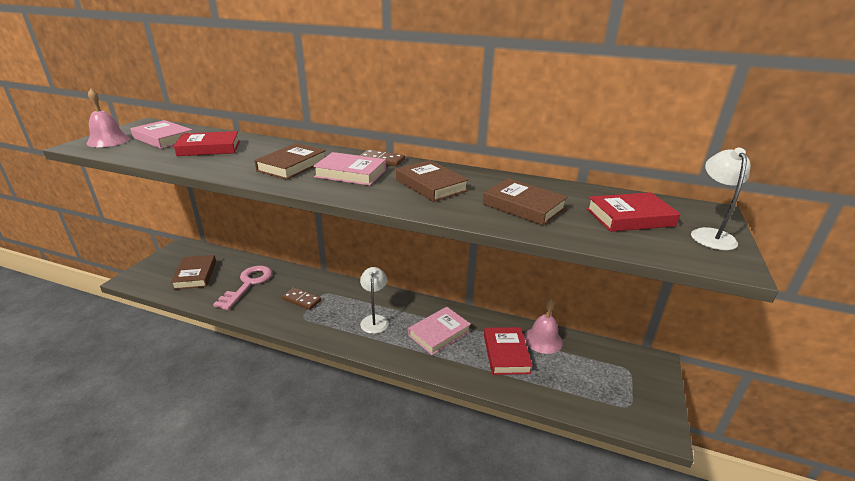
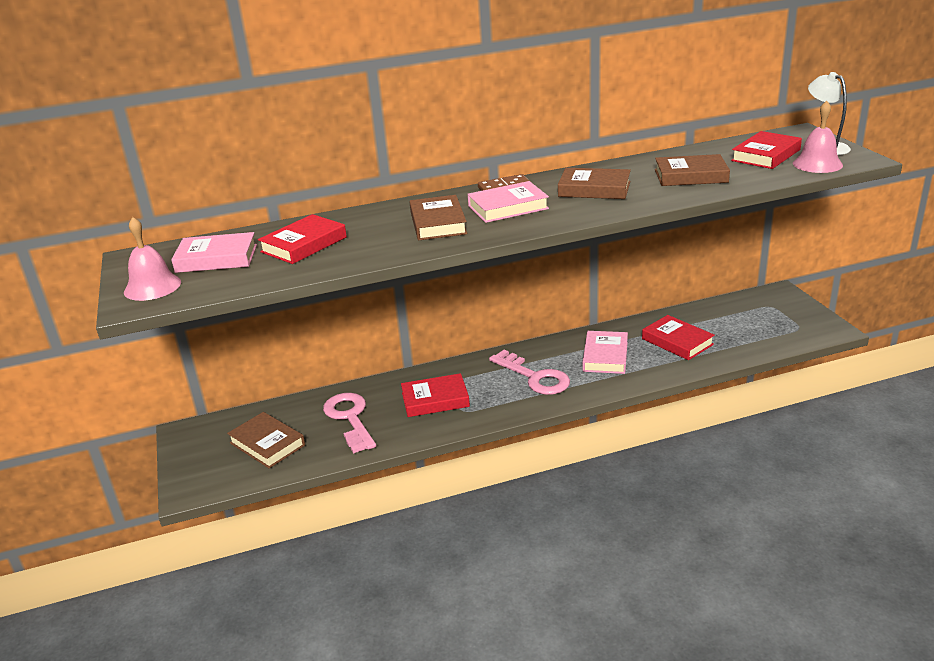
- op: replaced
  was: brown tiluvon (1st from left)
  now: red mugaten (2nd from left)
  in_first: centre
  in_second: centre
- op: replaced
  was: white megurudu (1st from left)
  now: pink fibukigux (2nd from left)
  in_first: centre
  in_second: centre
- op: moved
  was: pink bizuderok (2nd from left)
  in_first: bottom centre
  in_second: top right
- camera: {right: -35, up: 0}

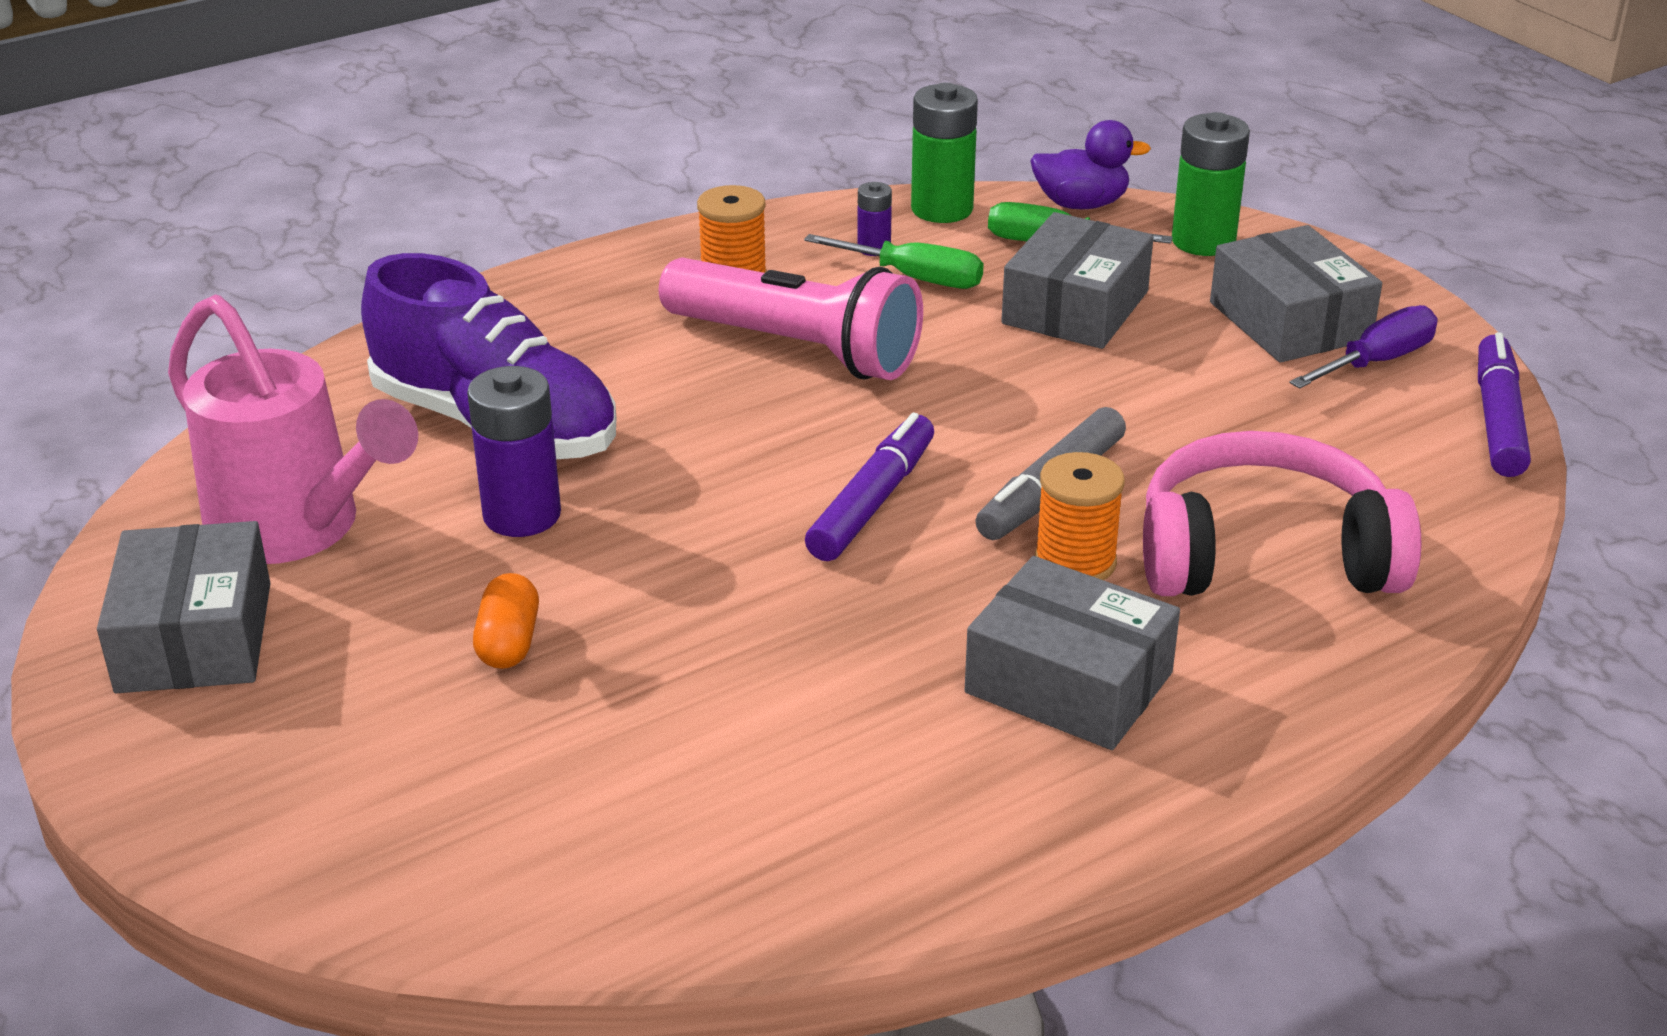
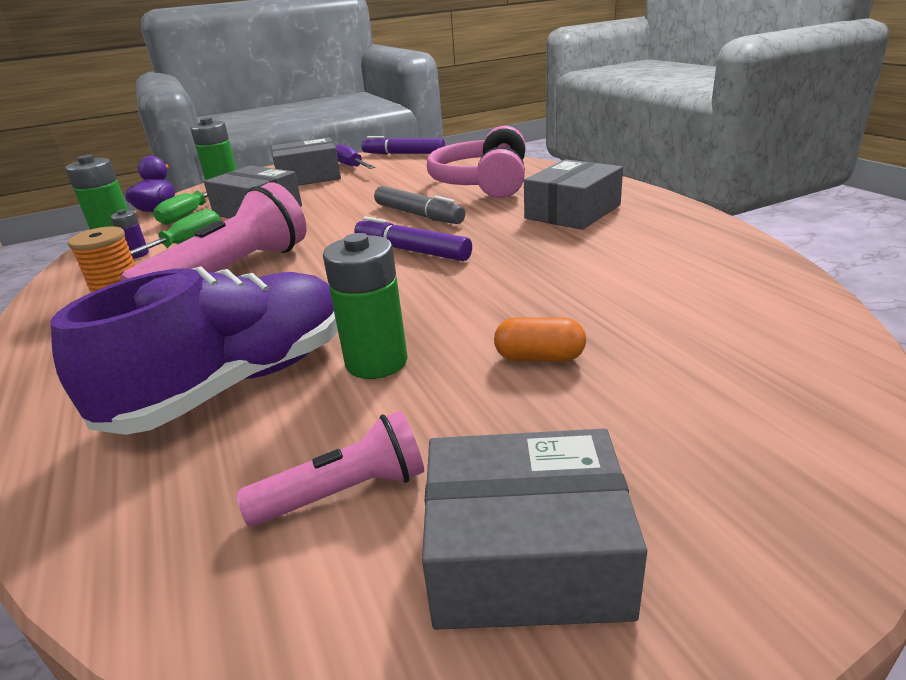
- op: replaced
  was: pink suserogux
  now: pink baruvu (2nd from left)
  in_first: middle left
  in_second: bottom centre
- op: recoloured
  was: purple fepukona (1st from left)
  now: green fepukona (3rd from left)
  in_first: middle left
  in_second: centre
- op: removed
  was: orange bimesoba (2nd from left)
  in_first: centre
- camera: {right: -80, up: -5}

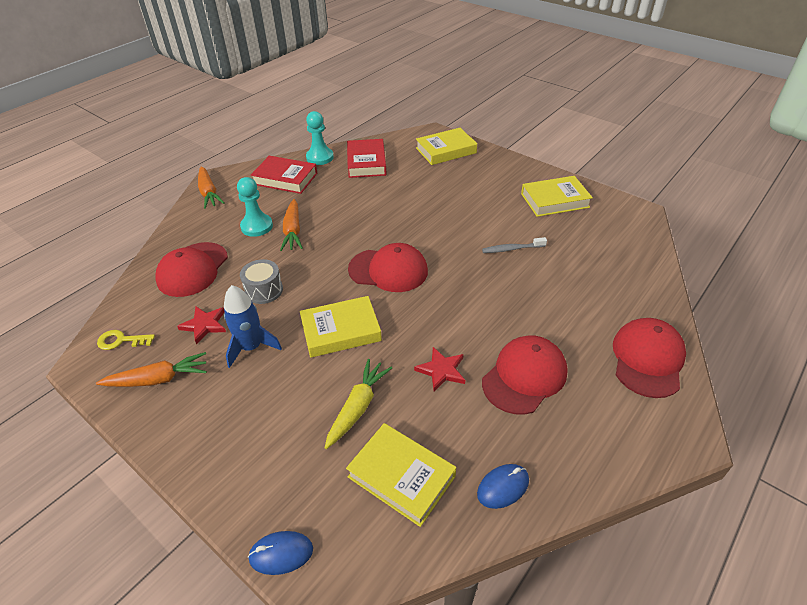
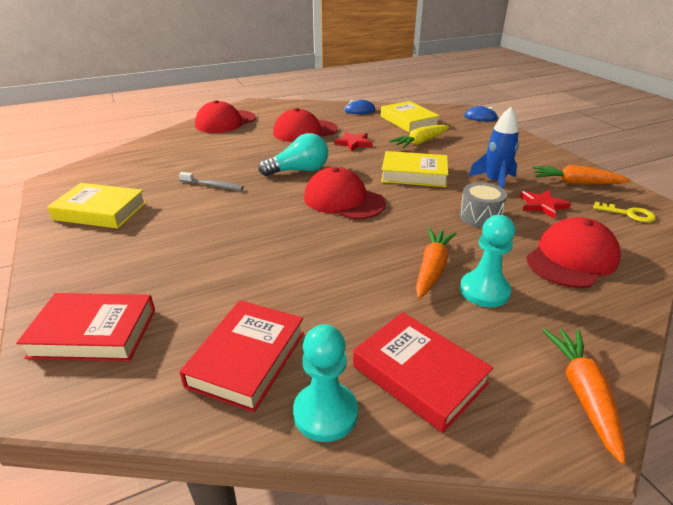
- op: recoloured
  was: yellow mugaten (3rd from left)
  now: red mugaten (1st from left)
  in_first: top centre
  in_second: middle left
- op: added
  now: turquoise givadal
  in_second: top centre
- camera: {right: -155, up: -10}

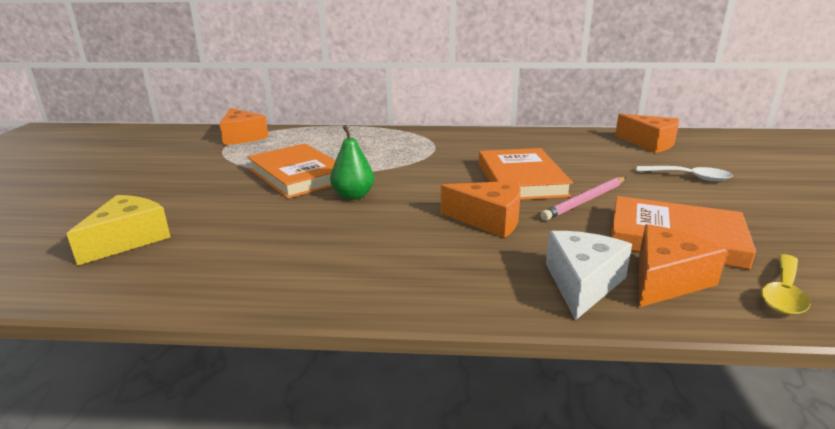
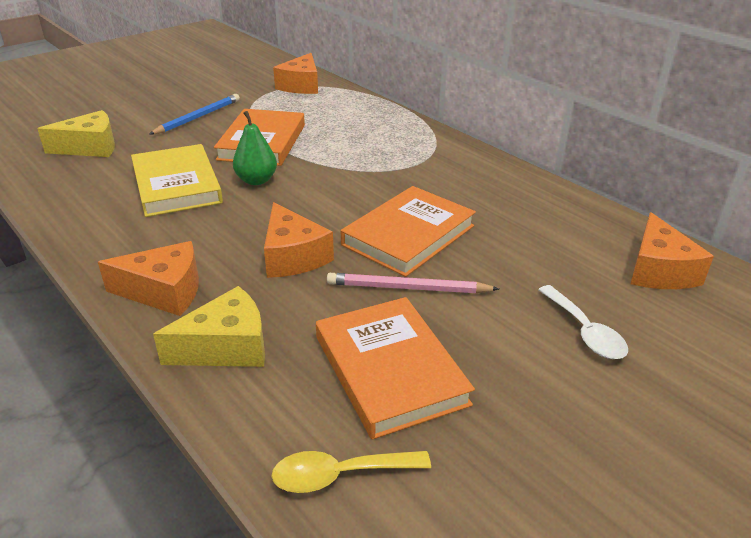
- op: moved
  was: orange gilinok (4th from left in the first image)
  now: orange gilinok (1st from left)
  in_first: middle right
  in_second: middle left
- op: added
  now: yellow mugaten
  in_second: middle left
- op: added
  now: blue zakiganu
  in_second: top left
- op: recoloured
  was: white gilinok
  now: yellow gilinok (2nd from left)
  in_first: middle right
  in_second: middle left
- camera: {right: 45, up: 10}

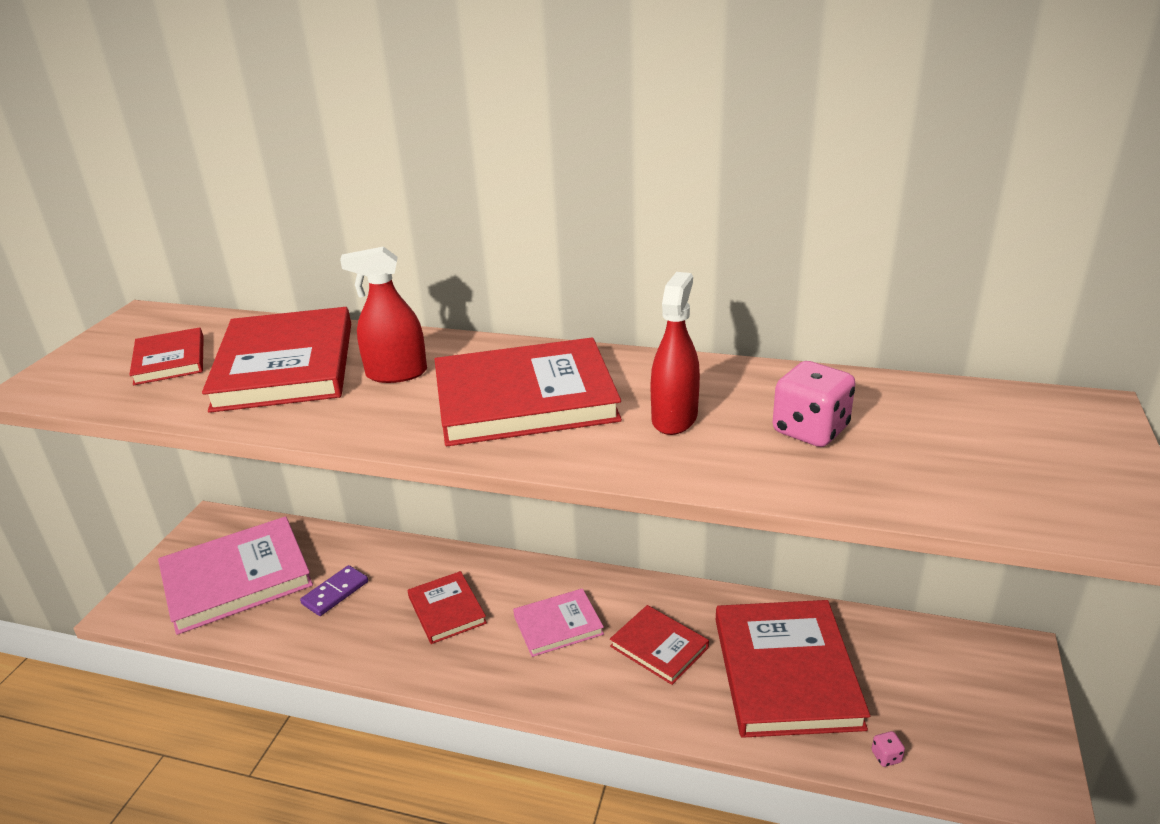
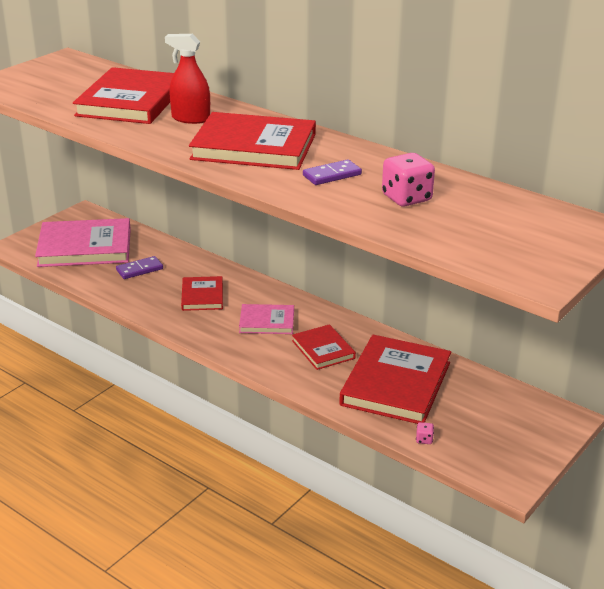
- op: replaced
  was: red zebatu (2nd from left)
  now: purple tiluvon (2nd from left)
  in_first: centre
  in_second: top centre
- op: removed
  was: red mugaten (1st from left)
  in_first: middle left
- camera: {right: 20, up: 0}

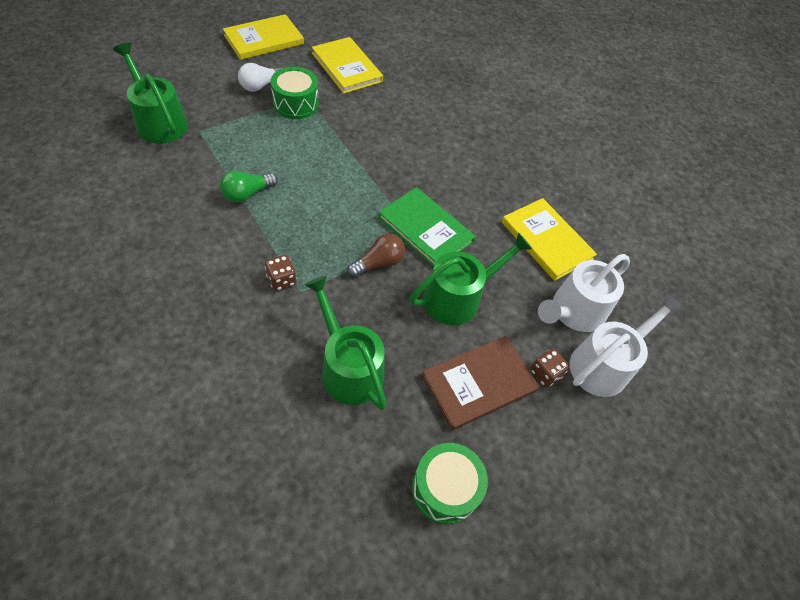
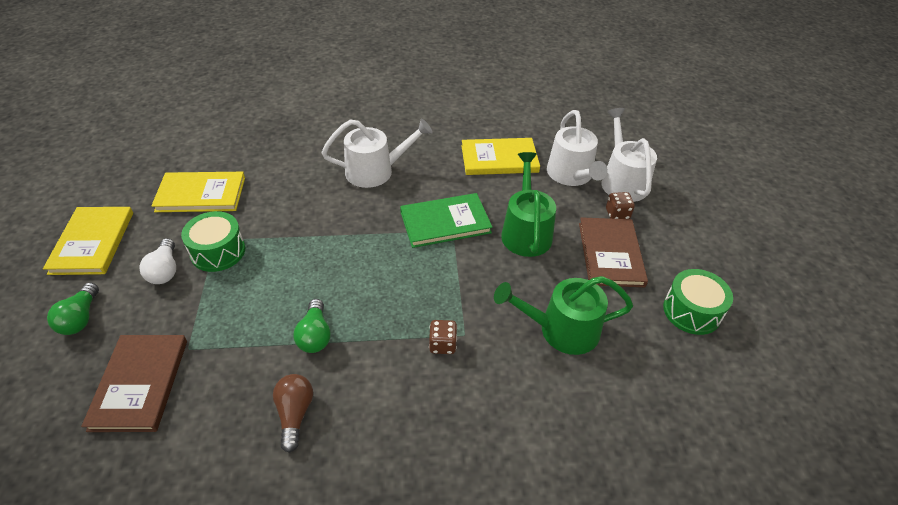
- op: added
  now: green givadal (1st from left)
  in_second: middle left
- op: replaced
  was: green suserogux (1st from left)
  now: brown mugaten (1st from left)
  in_first: top left
  in_second: bottom left
- op: moved
  was: brown givadal
  in_first: centre
  in_second: bottom left
- op: added
  now: white suserogux (1st from left)
  in_second: top centre
- camera: {right: -55, up: -10}

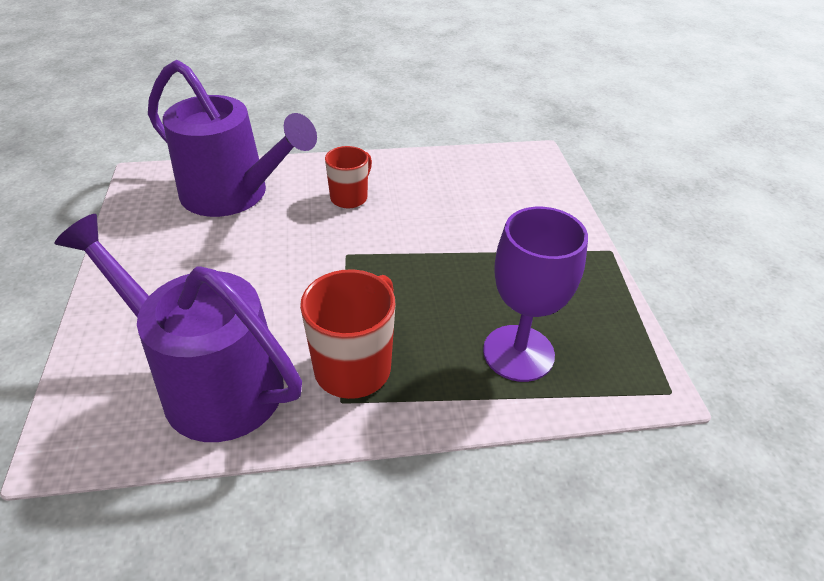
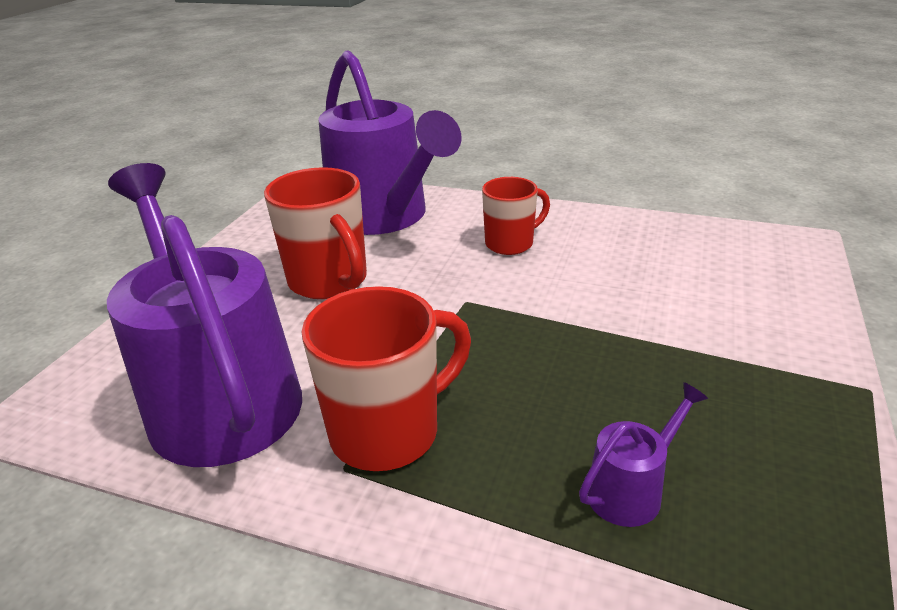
- op: added
  now: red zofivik (1st from left)
  in_second: centre
- op: replaced
  was: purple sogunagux
  now: purple suserogux (3rd from left)
  in_first: centre
  in_second: bottom right
- camera: {right: 30, up: -10}

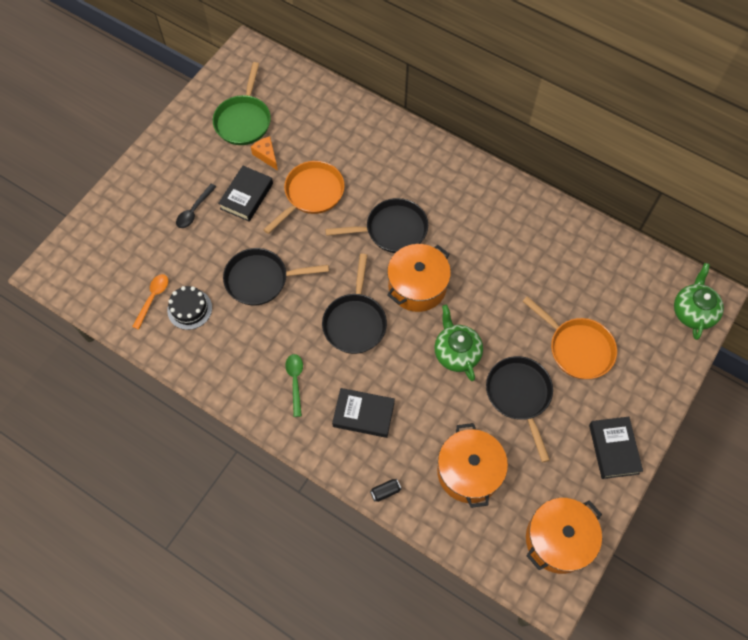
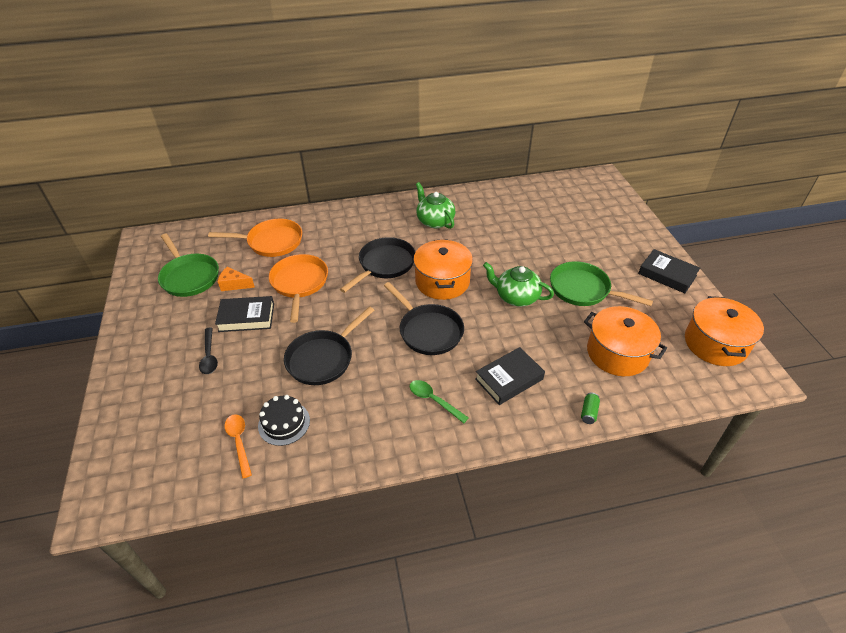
- op: moved
  was: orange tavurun (2nd from left in the first image)
  now: orange tavurun (1st from left)
  in_first: middle right
  in_second: middle left
- op: turned
  was: black mugaten (1st from left)
  in_first: top left
  in_second: middle left
  clockwise: -75
- op: moved
  was: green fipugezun (2nd from left in the first image)
  now: green fipugezun (1st from left)
  in_first: middle right
  in_second: top centre
- op: recoloured
  was: black tavurun (4th from left)
  now: green tavurun (2nd from left)
  in_first: middle right
  in_second: middle right
- op: recoloured
  was: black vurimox
  now: green vurimox
  in_first: bottom centre
  in_second: middle right
- camera: {right: -45, up: -20}

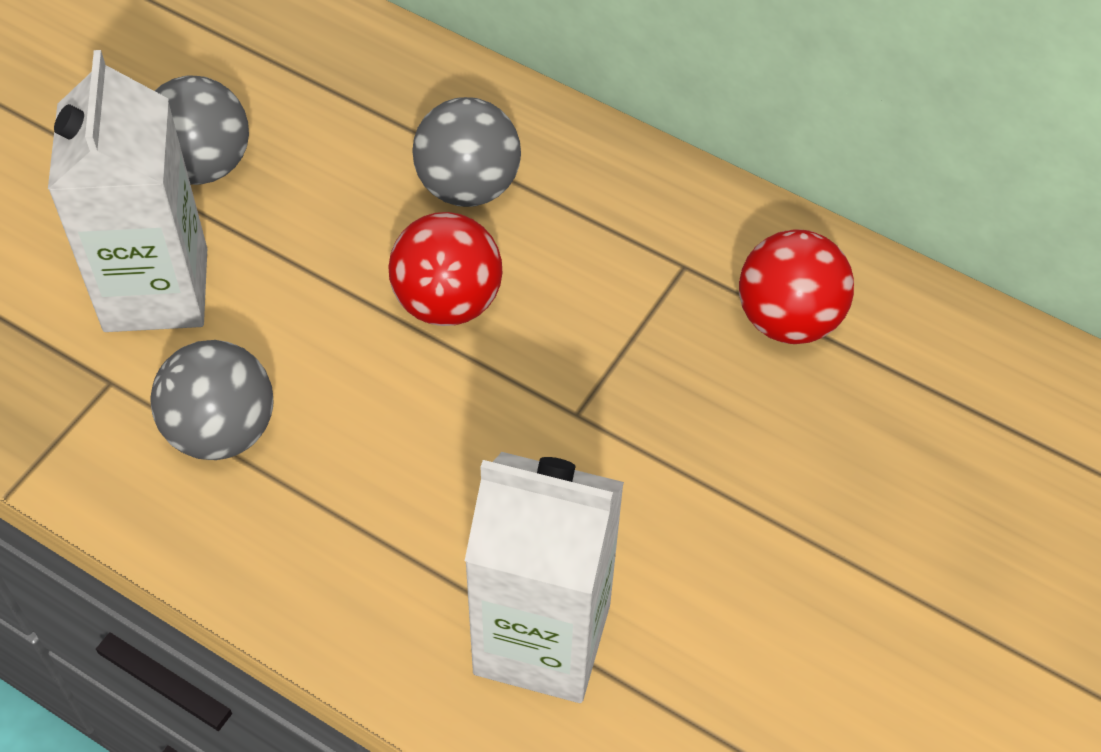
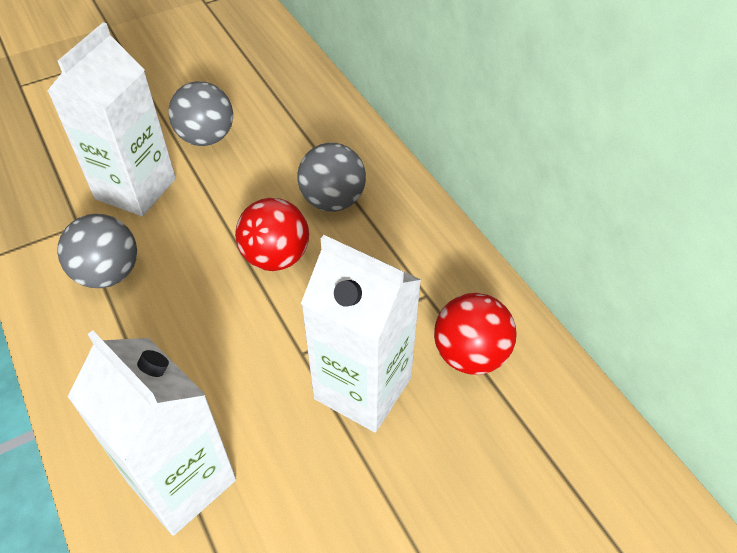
- op: added
  now: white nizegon (3rd from left)
  in_second: centre
- camera: {right: 30, up: -5}

